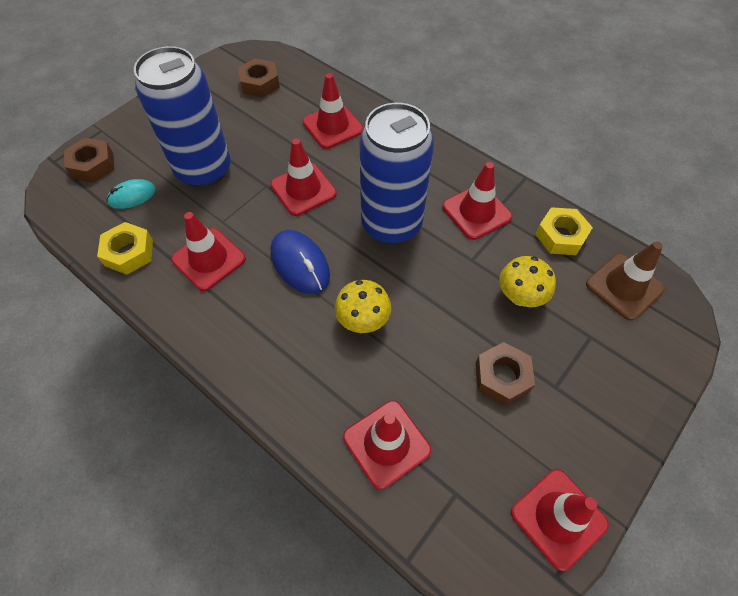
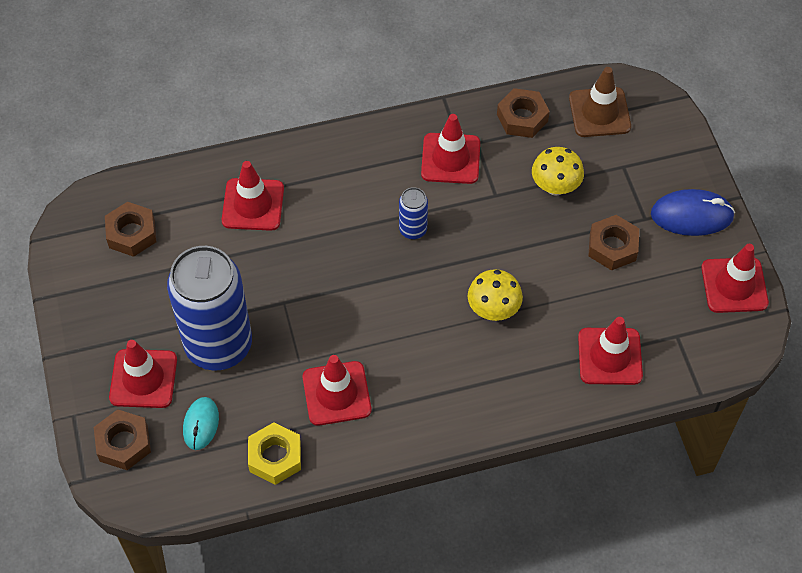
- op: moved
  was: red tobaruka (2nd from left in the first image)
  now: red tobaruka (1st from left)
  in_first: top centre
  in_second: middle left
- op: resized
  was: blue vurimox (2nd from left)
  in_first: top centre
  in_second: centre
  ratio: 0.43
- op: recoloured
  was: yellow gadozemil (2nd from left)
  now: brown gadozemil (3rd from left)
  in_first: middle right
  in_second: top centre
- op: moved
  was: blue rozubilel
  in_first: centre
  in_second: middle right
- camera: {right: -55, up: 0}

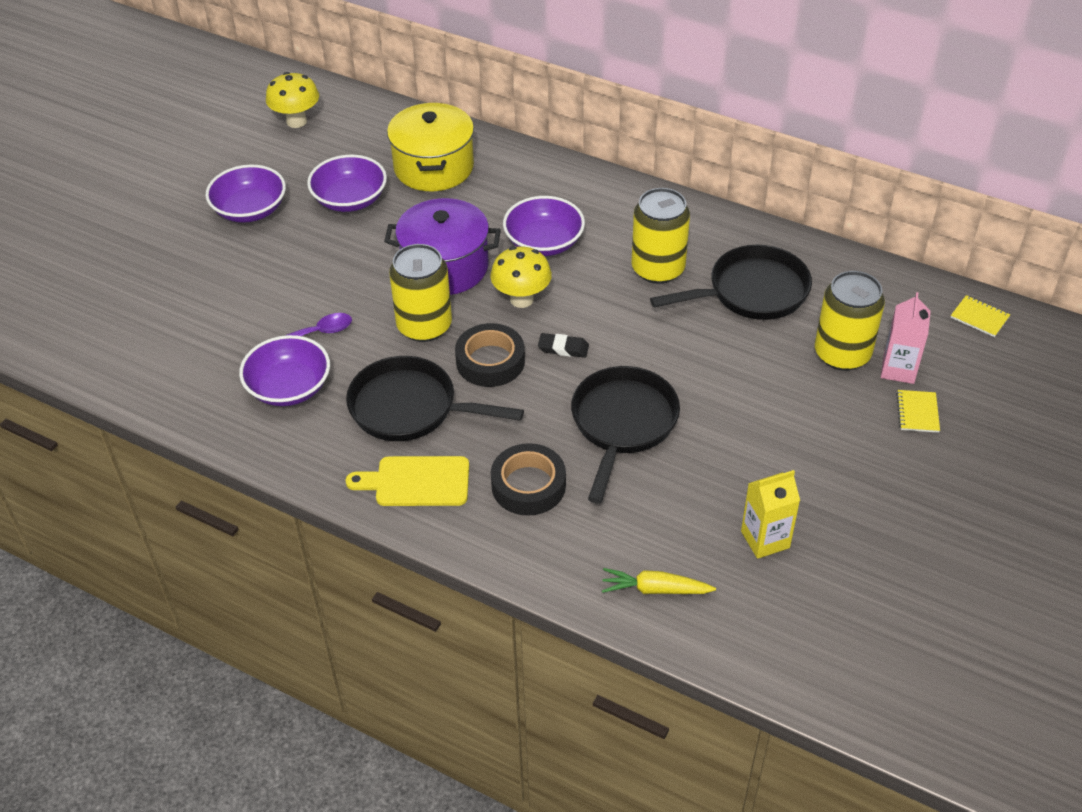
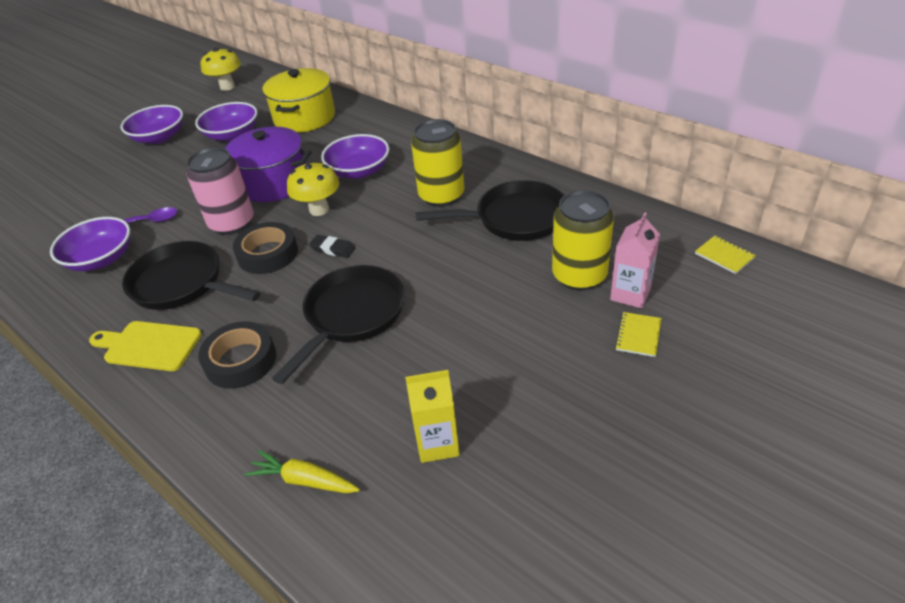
- op: recoloured
  was: yellow vurimox (1st from left)
  now: pink vurimox
  in_first: centre
  in_second: top left
- camera: {right: 15, up: -5}

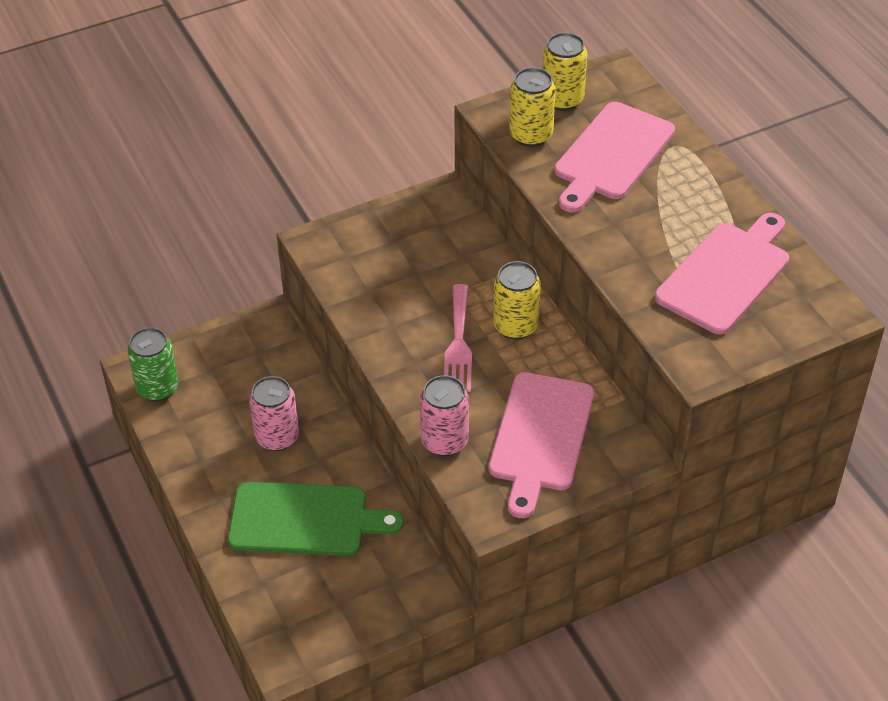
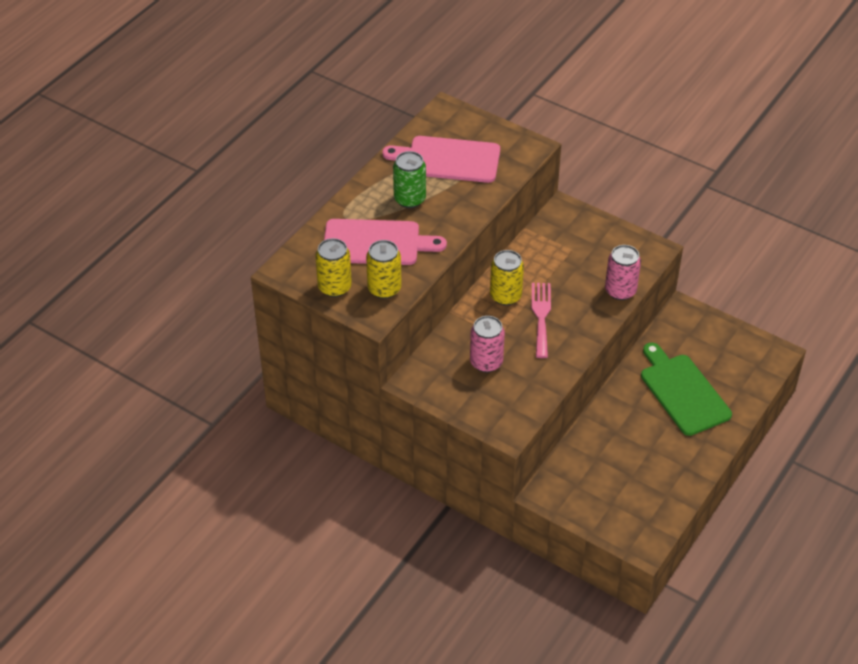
- op: moved
  was: green vurimox
  in_first: middle left
  in_second: top centre
- op: moved
  was: pink vurimox (1st from left)
  in_first: middle left
  in_second: centre
- op: turned
  was: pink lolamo
  in_first: centre
  in_second: centre
  clockwise: -60
- op: removed
  was: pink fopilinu (1st from left)
  in_first: centre
- camera: {right: -120, up: 0}

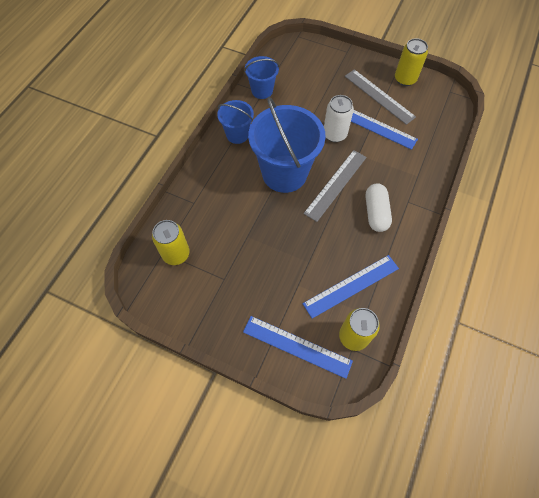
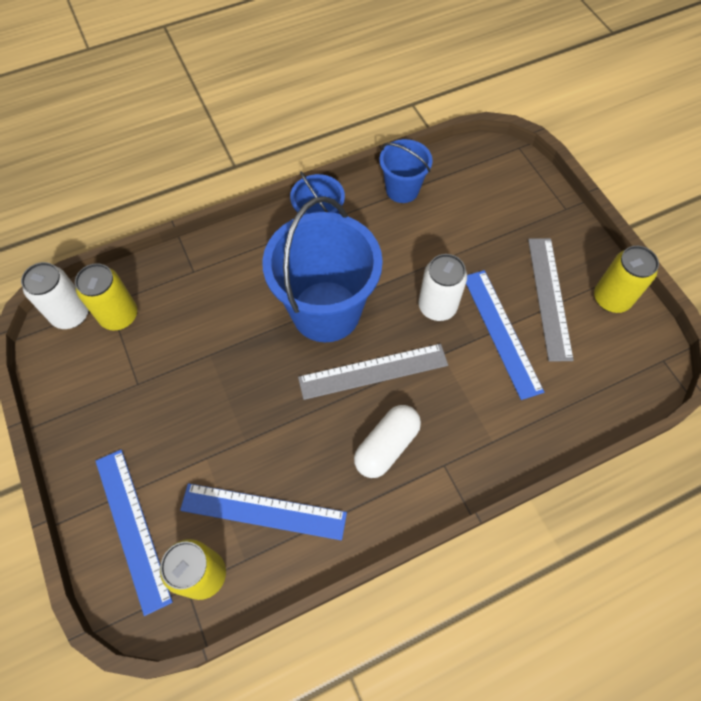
- op: added
  now: white vurimox (1st from left)
  in_second: middle left
- camera: {right: 40, up: 0}

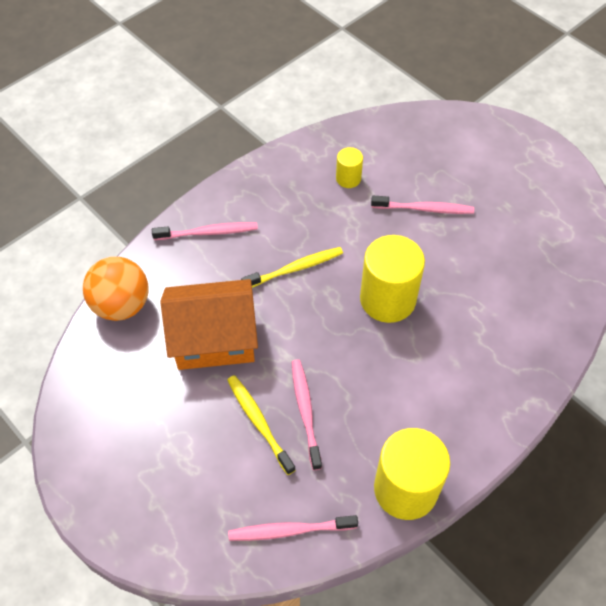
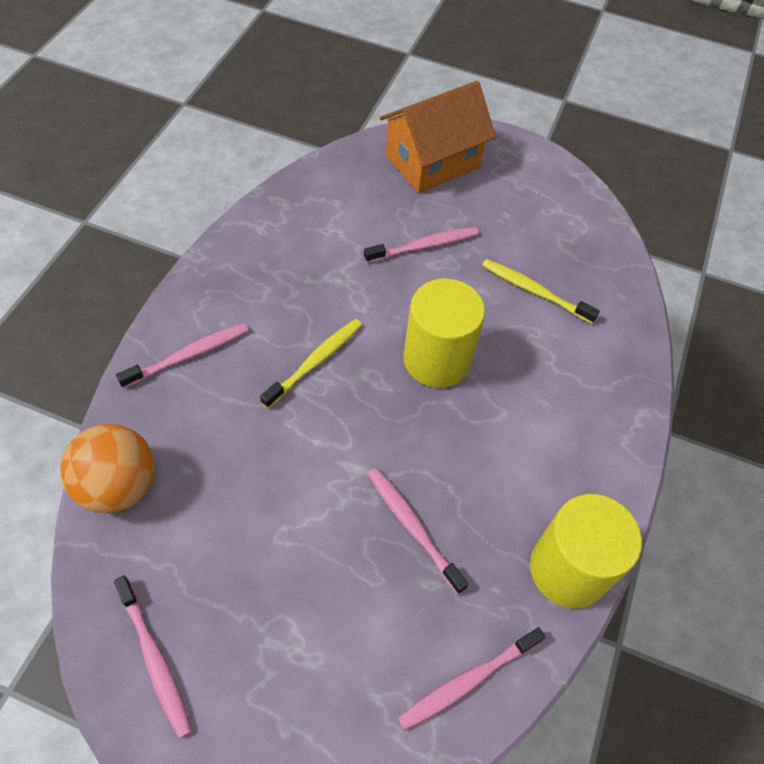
- op: added
  now: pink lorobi (1st from left)
  in_second: bottom left
- op: moved
  was: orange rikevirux
  in_first: centre
  in_second: top centre
- op: moved
  was: yellow lorobi (1st from left in the first image)
  now: yellow lorobi (2nd from left)
  in_first: bottom centre
  in_second: middle right
- op: removed
  was: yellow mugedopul (1st from left)
  in_first: top centre
- camera: {right: -30, up: 0}

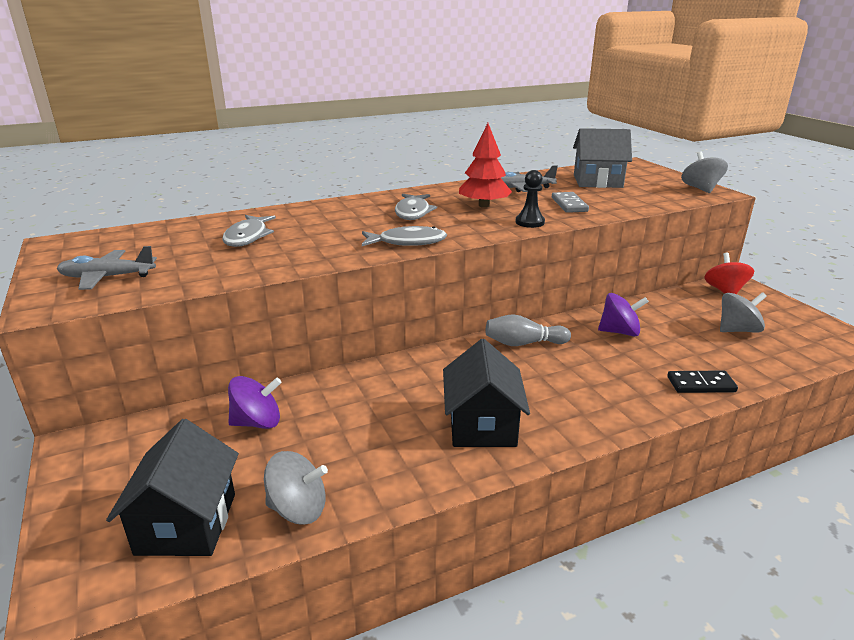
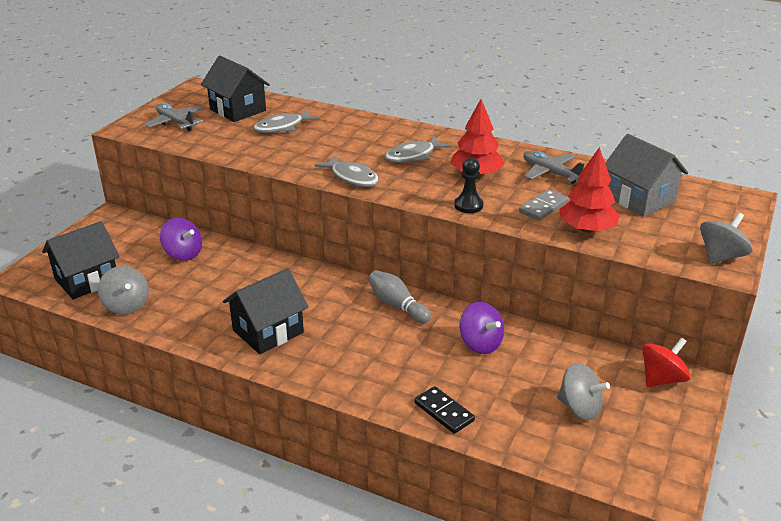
- op: added
  now: black rikevirux (2nd from left)
  in_second: top left
- op: added
  now: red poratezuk (2nd from left)
  in_second: middle right
- camera: {right: 50, up: 5}

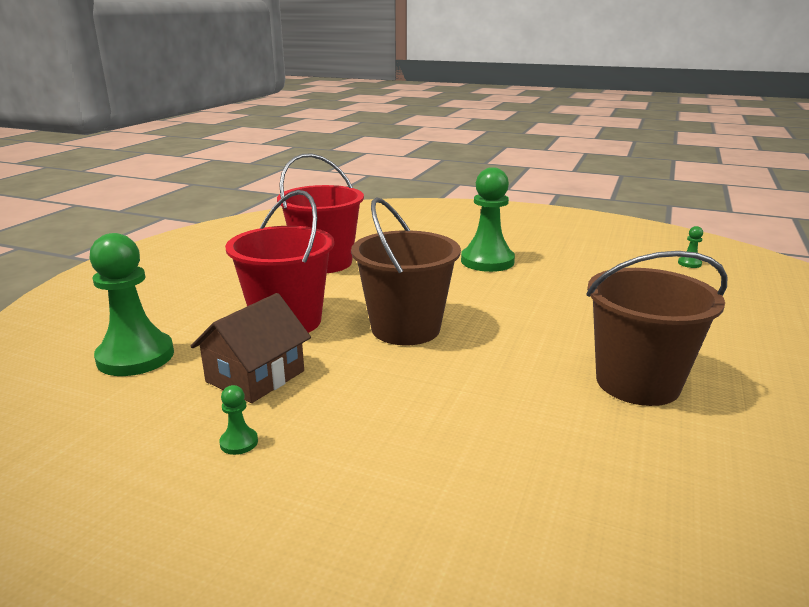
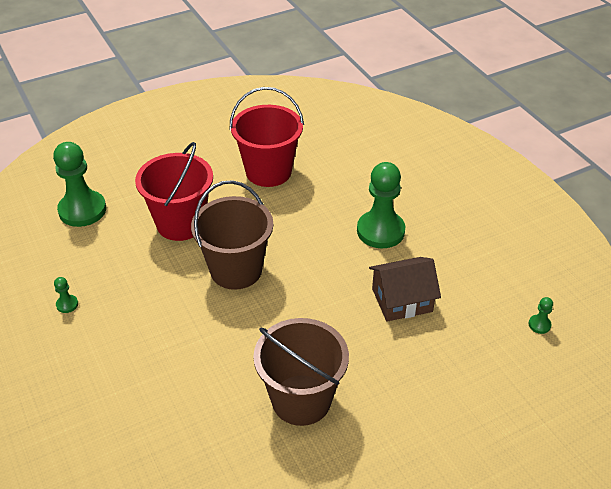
- op: moved
  was: brown rikevirux
  in_first: middle left
  in_second: centre
- camera: {right: 40, up: 20}

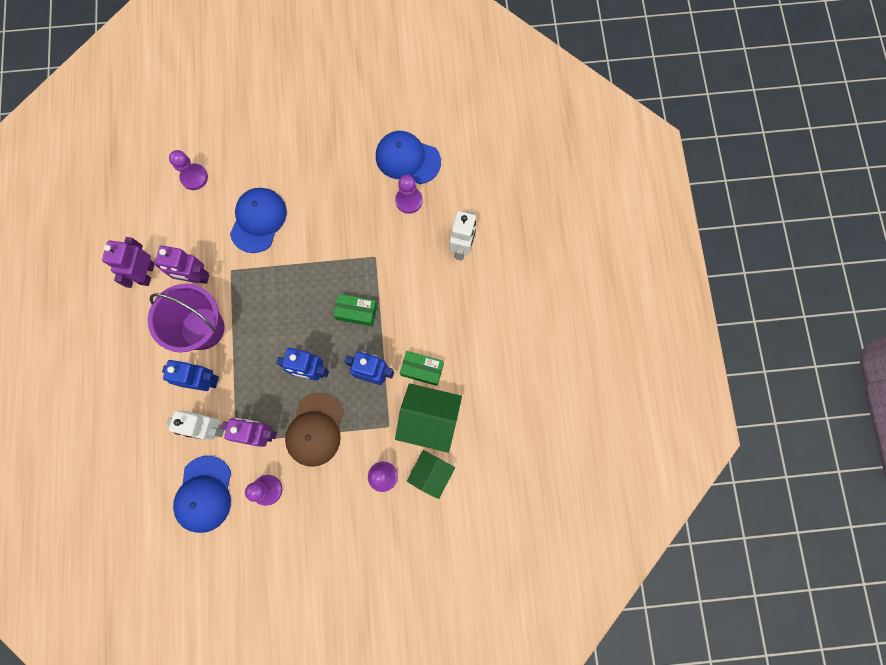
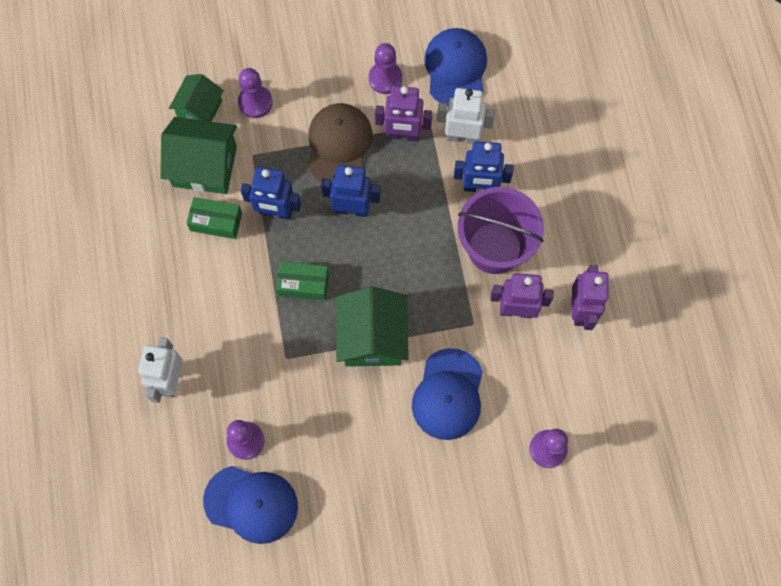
- op: added
  now: green rikevirux (3rd from left)
  in_second: centre
- camera: {right: 175, up: -5}

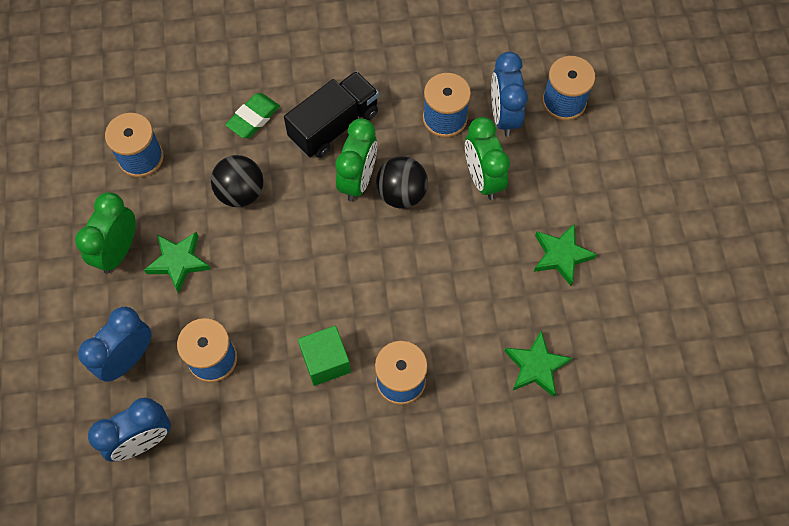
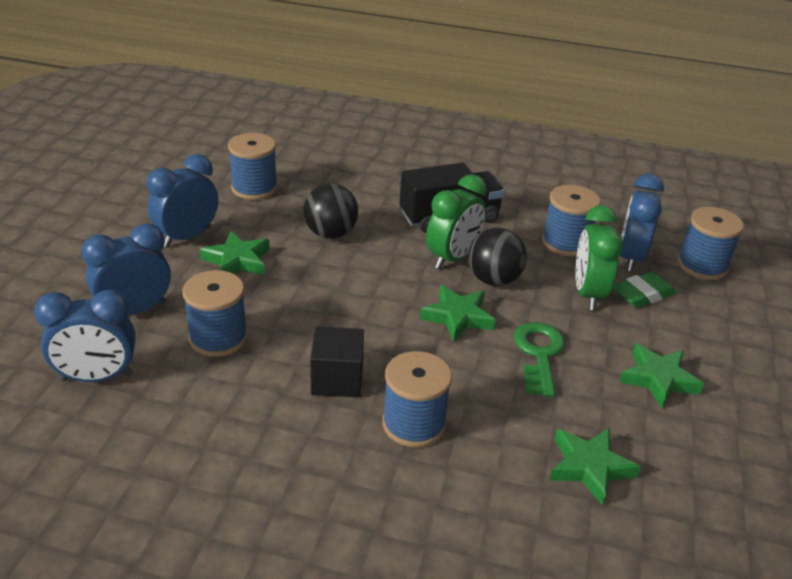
- op: recoloured
  was: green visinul (1st from left)
  now: blue visinul (3rd from left)
  in_first: middle left
  in_second: middle left
- op: recoloured
  was: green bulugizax
  now: black bulugizax
  in_first: bottom centre
  in_second: centre
- op: added
  now: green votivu (2nd from left)
  in_second: centre
- op: added
  now: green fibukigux
  in_second: middle right
- op: moved
  was: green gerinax
  in_first: top left
  in_second: middle right
- camera: {right: 20, up: -30}

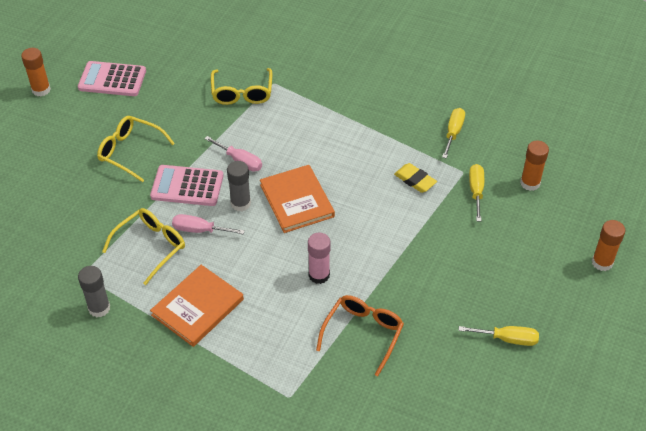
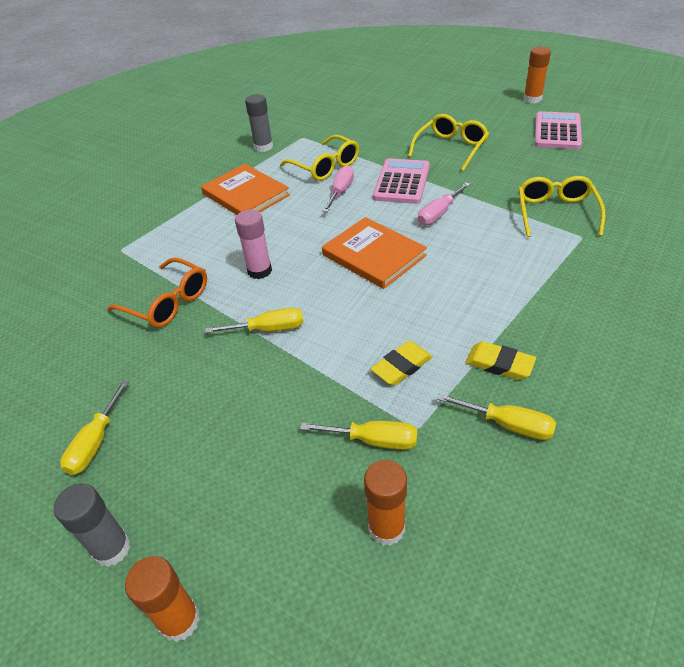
- op: moved
  was: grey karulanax (2nd from left in the first image)
  now: grey karulanax (1st from left)
  in_first: centre
  in_second: bottom left
- op: added
  now: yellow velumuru (2nd from left)
  in_second: centre
- op: turned
  was: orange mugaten (2nd from left)
  in_first: centre
  in_second: centre
  clockwise: 60
- op: added
  now: yellow gerinax (2nd from left)
  in_second: middle right
- op: turned
  was: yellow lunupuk (3rd from left)
  in_first: top centre
  in_second: top right
  clockwise: 90
- camera: {right: 100, up: -5}

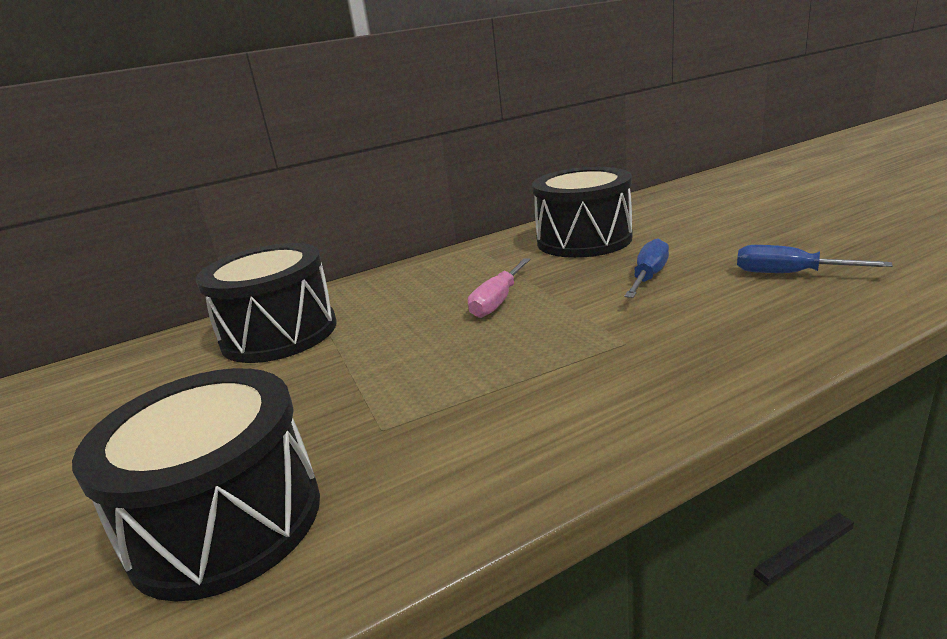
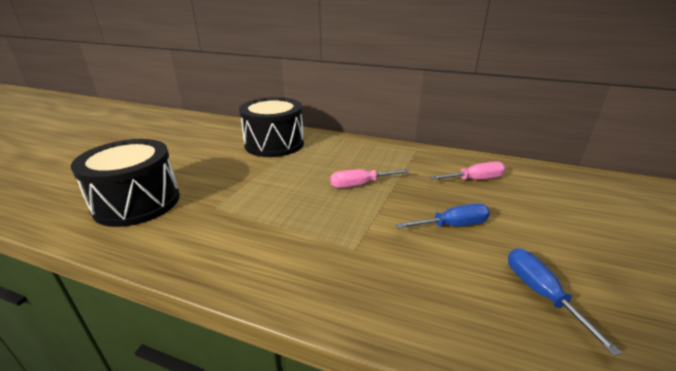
- op: replaced
  was: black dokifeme (3rd from left)
  now: pink velumuru (2nd from left)
  in_first: top centre
  in_second: middle right
- camera: {right: 45, up: 5}

